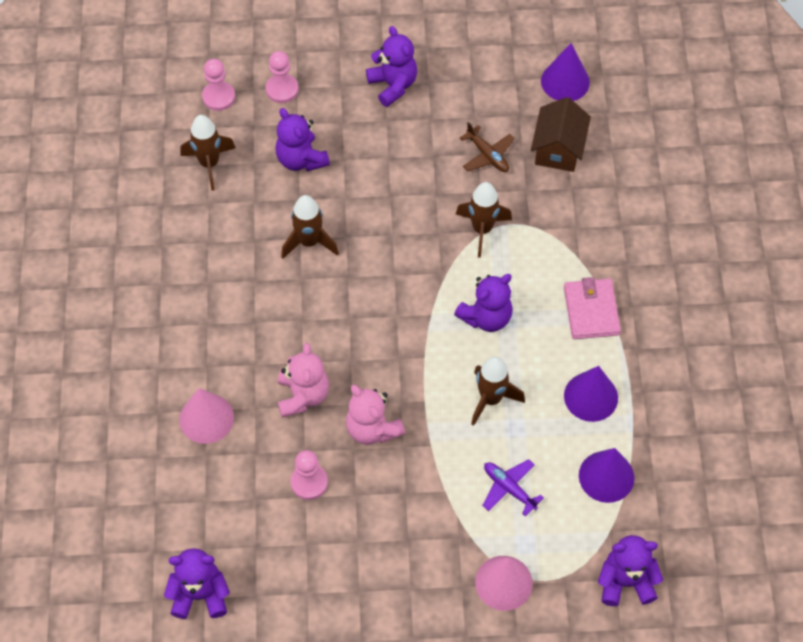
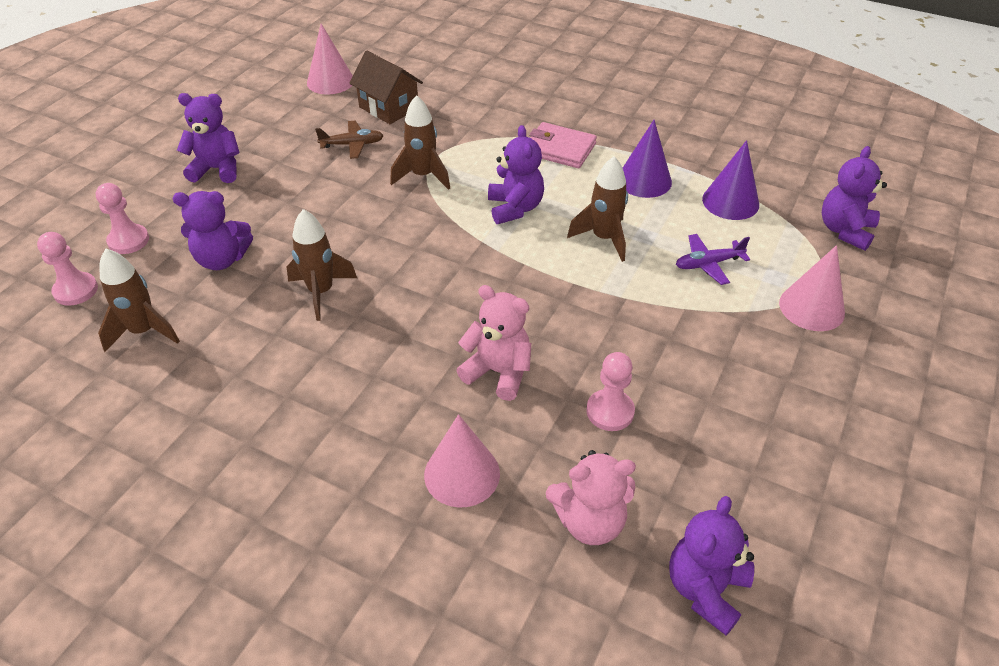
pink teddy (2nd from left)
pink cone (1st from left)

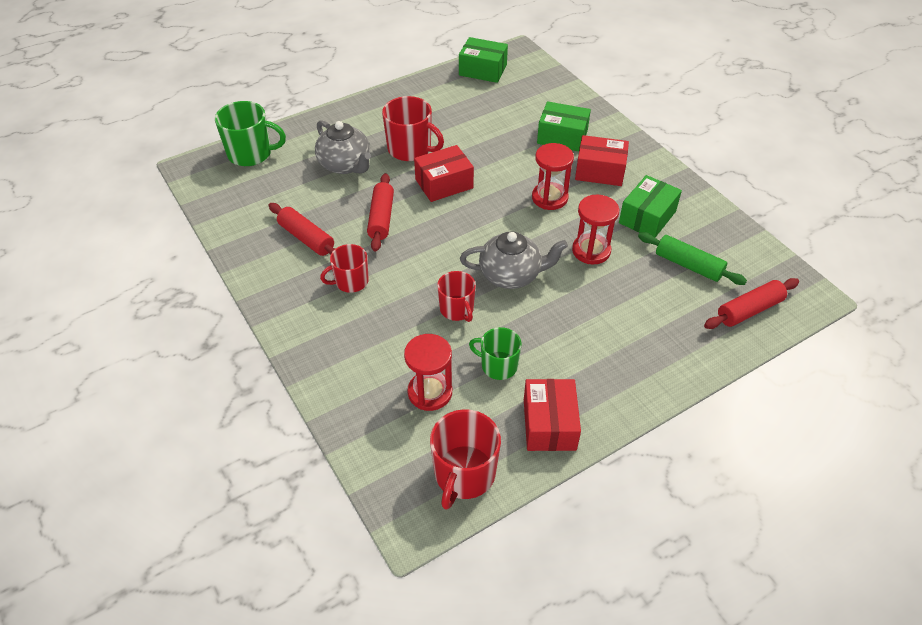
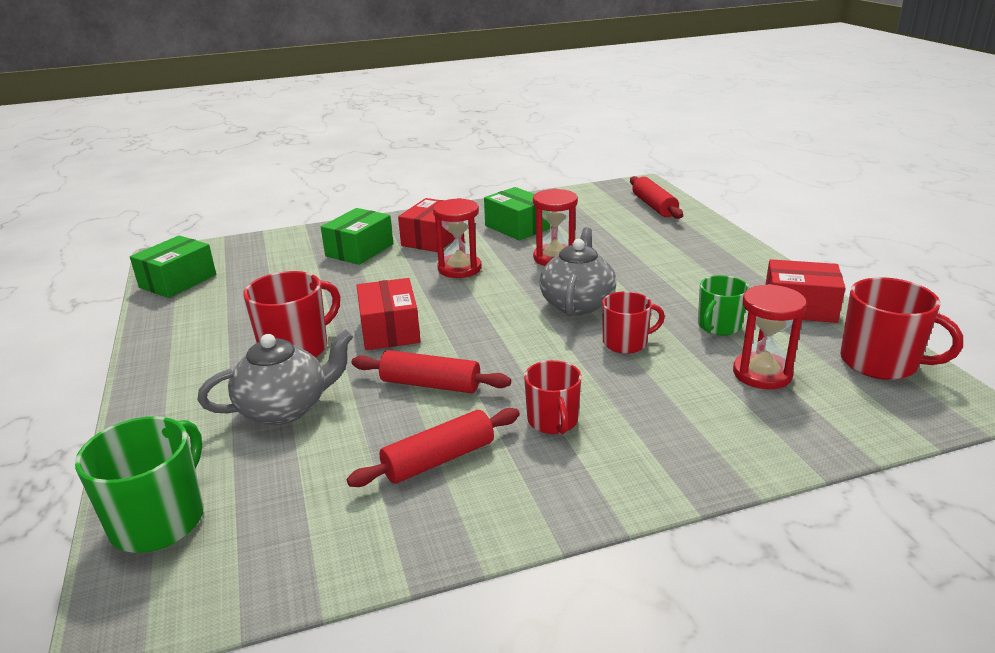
leaf-green pastry roller

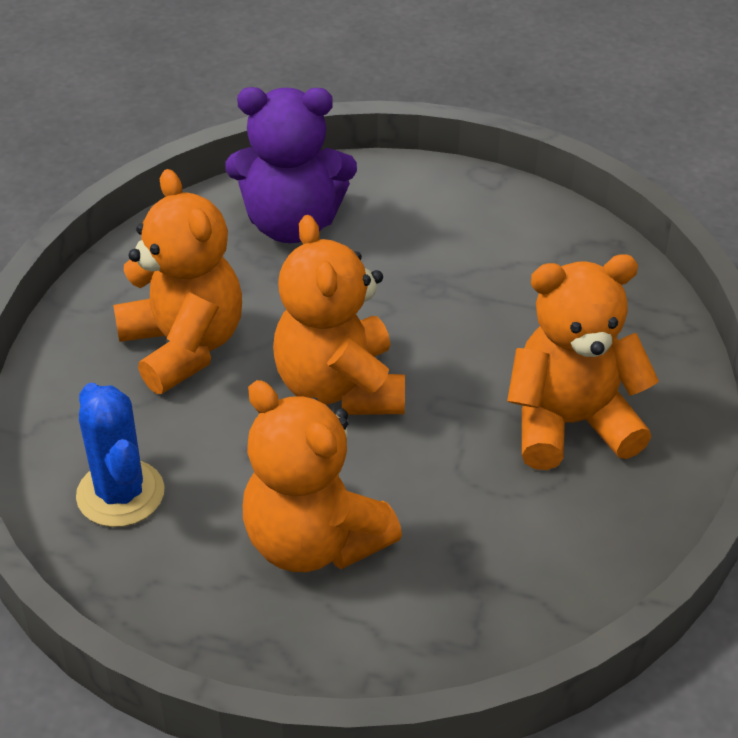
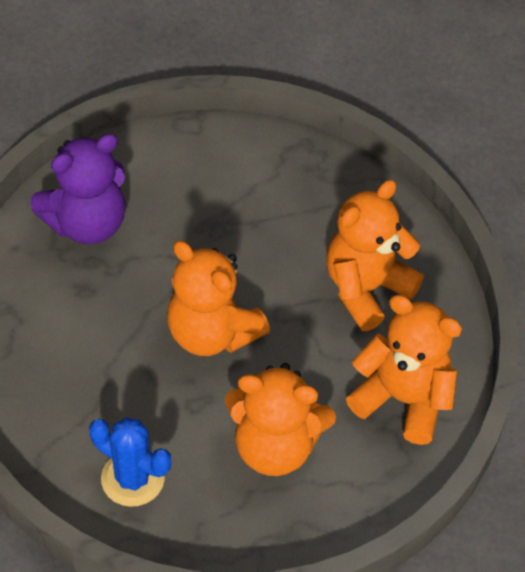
orange-coloured teddy (4th from left)

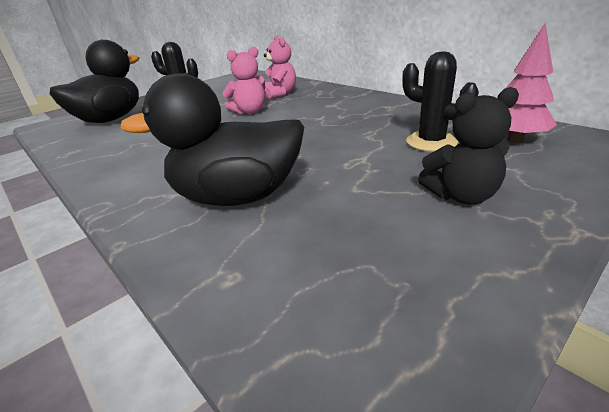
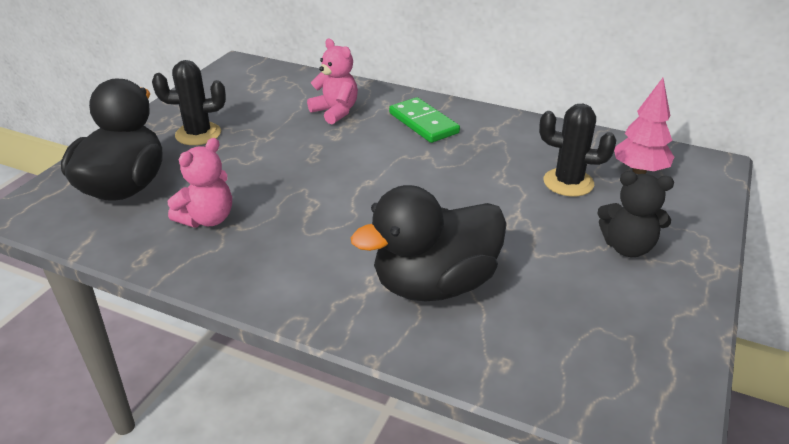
leaf-green domino piece
pink teddy (1st from left)
ebony teddy

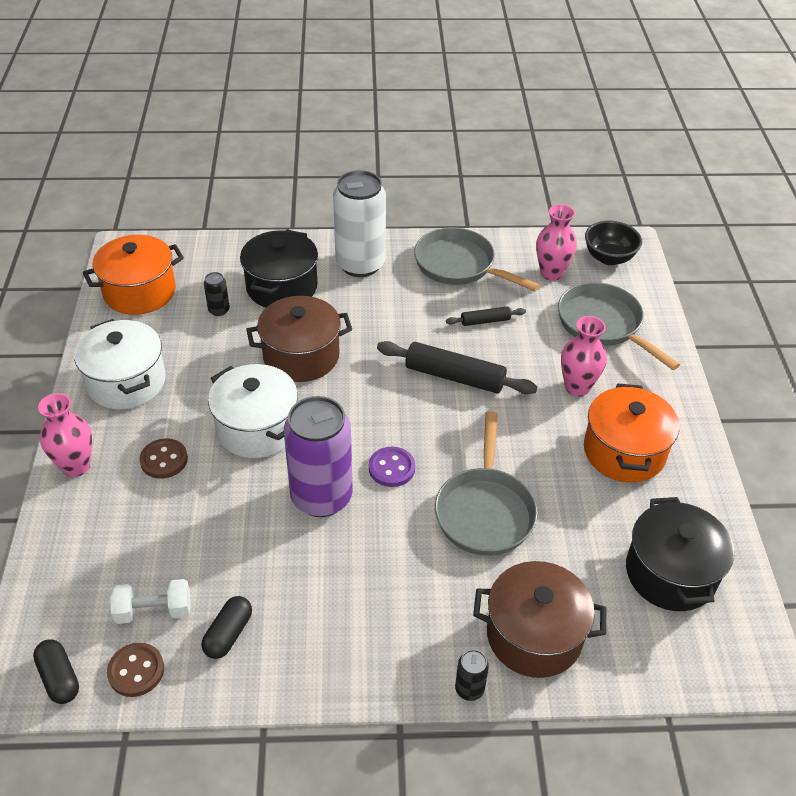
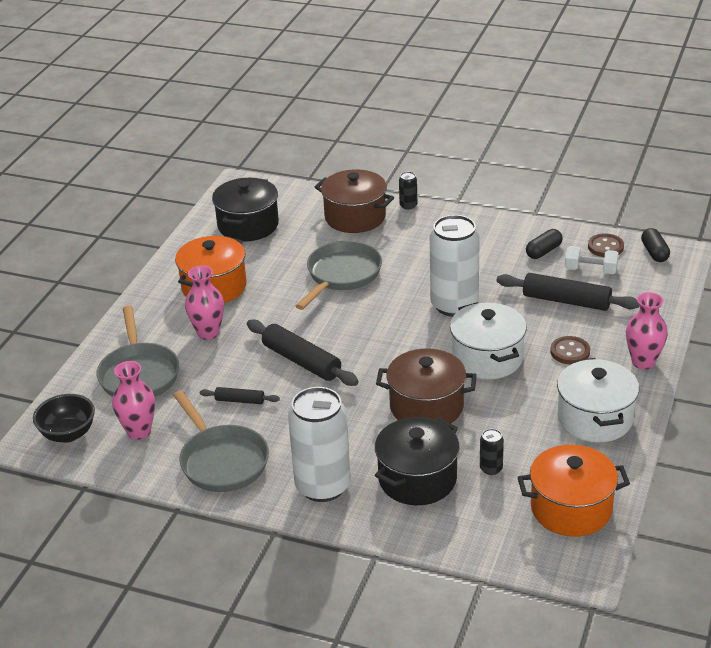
violet sewing button
ebony pastry roller (3rd from left)
pure white can (2nd from left)

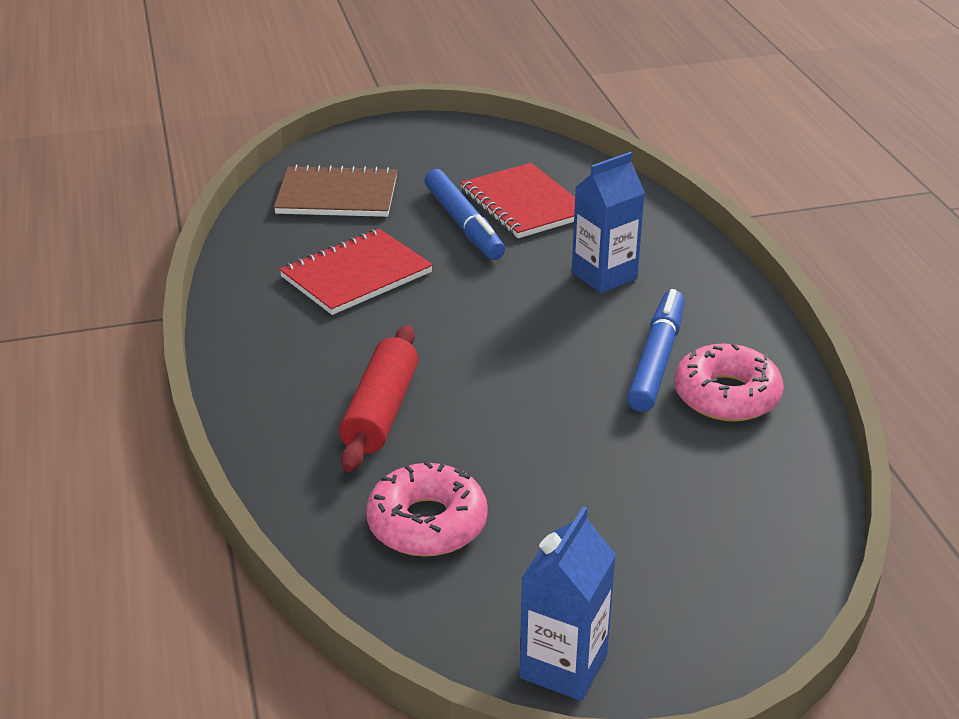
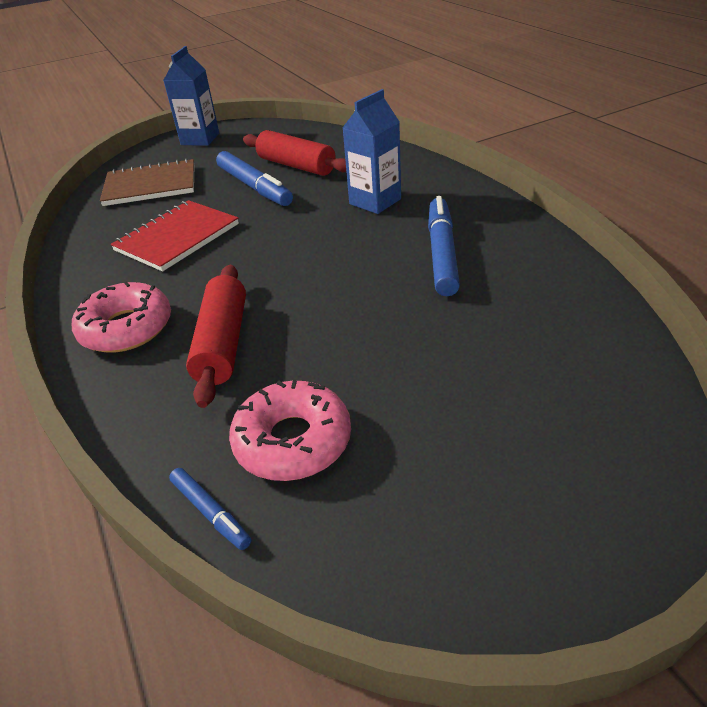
cobalt marker pen (1st from left)
cobalt juice carton (1st from left)
pink donut (1st from left)
scarlet pastry roller (2nd from left)

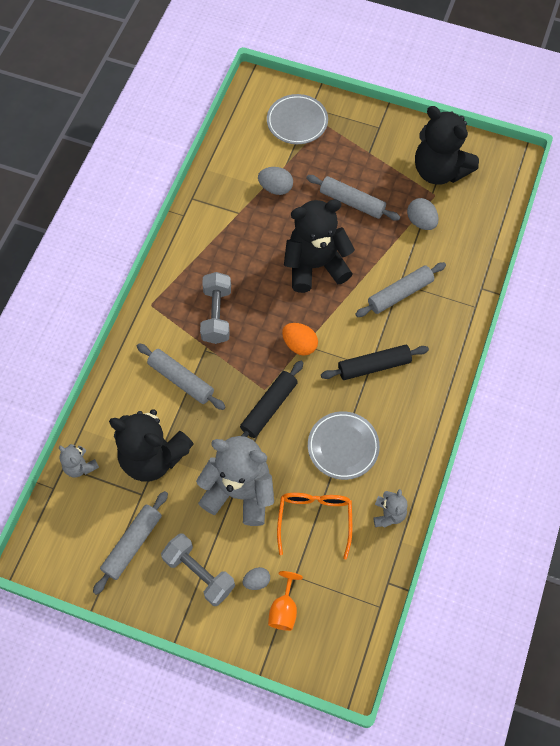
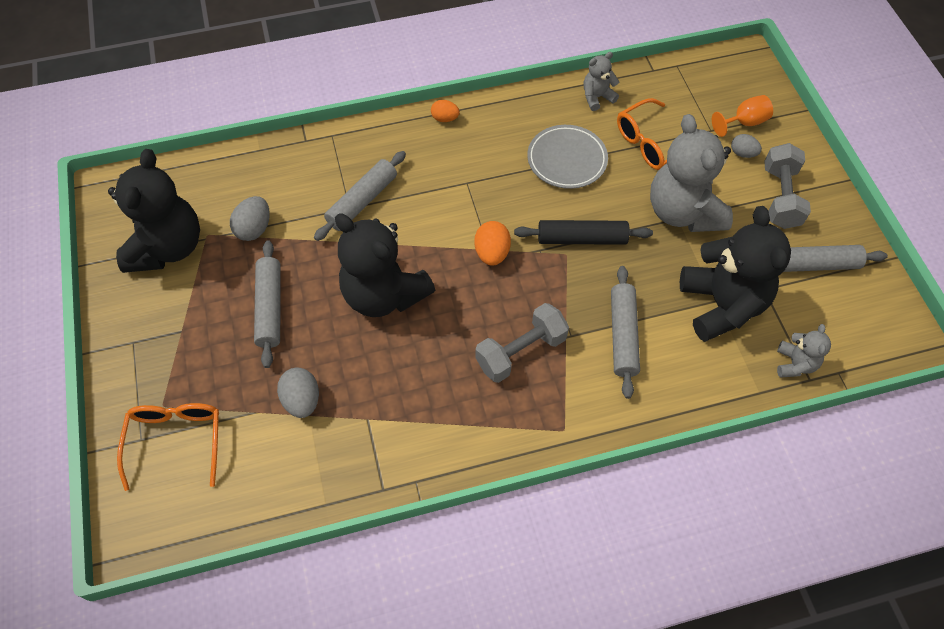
ebony pastry roller (2nd from left in the first image)
orange-coloured toy egg (1st from left)
orange-coloured glasses (1st from left)
ash-grey pastry roller (2nd from left)

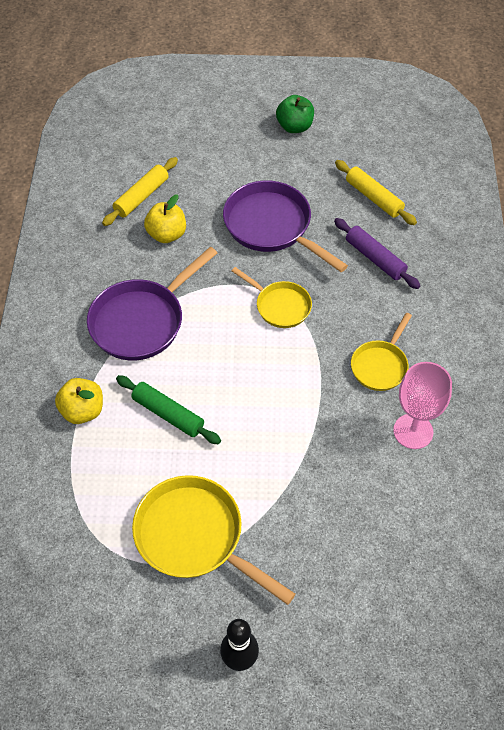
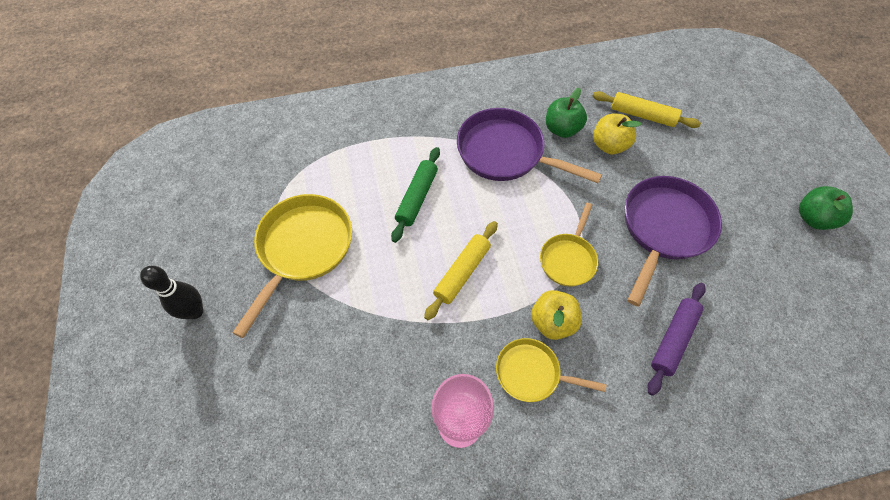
leaf-green apple (1st from left)
bright yellow apple (1st from left)
bright yellow pastry roller (1st from left)

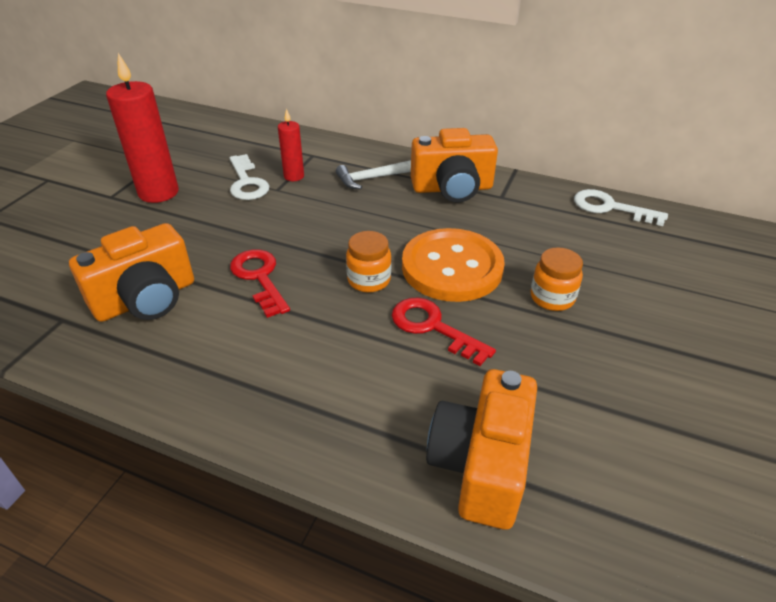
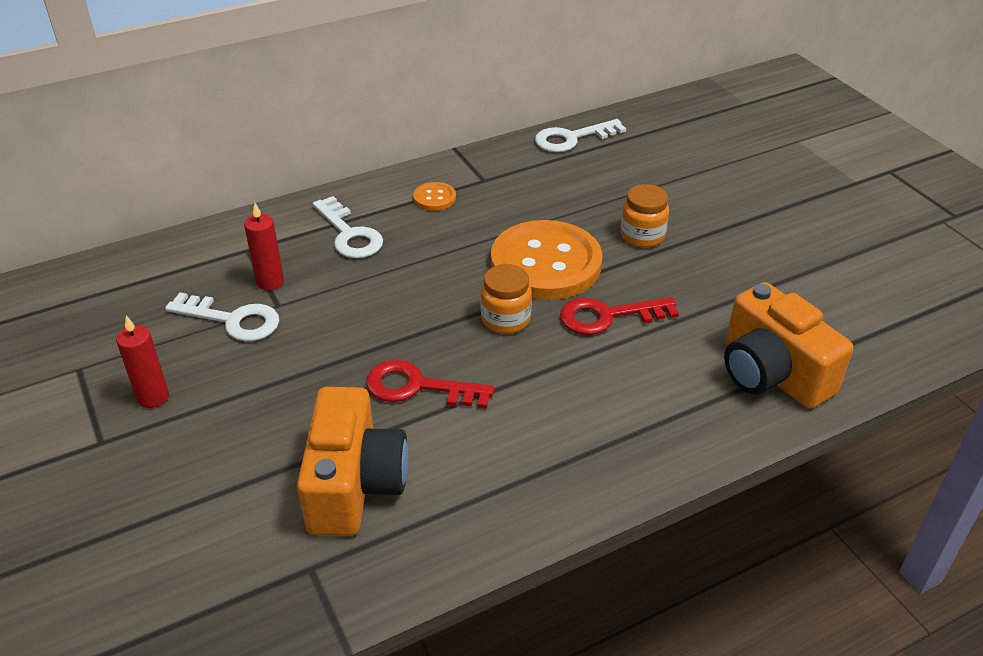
pure white latchkey (2nd from left)
orange-coloured sewing button (1st from left)
scarlet wax candle (1st from left)

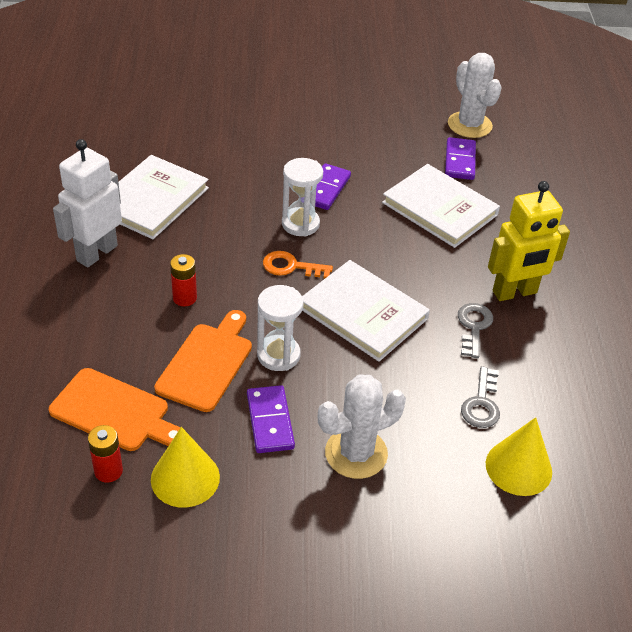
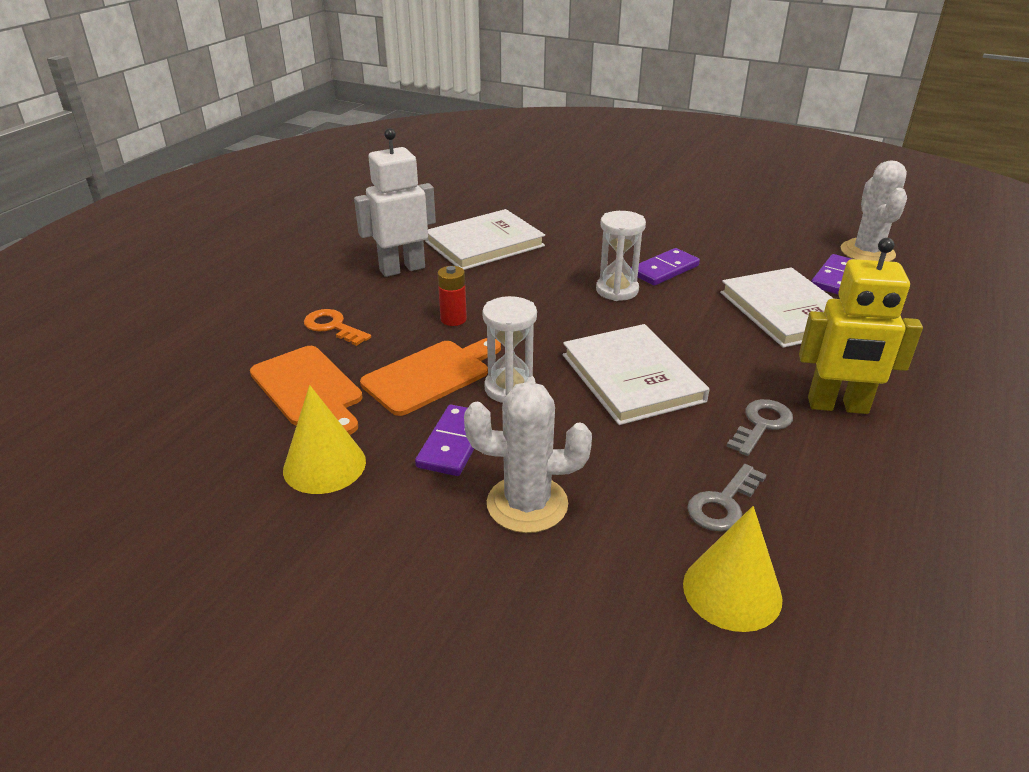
scarlet battery (1st from left in the first image)
orange-coloured latchkey

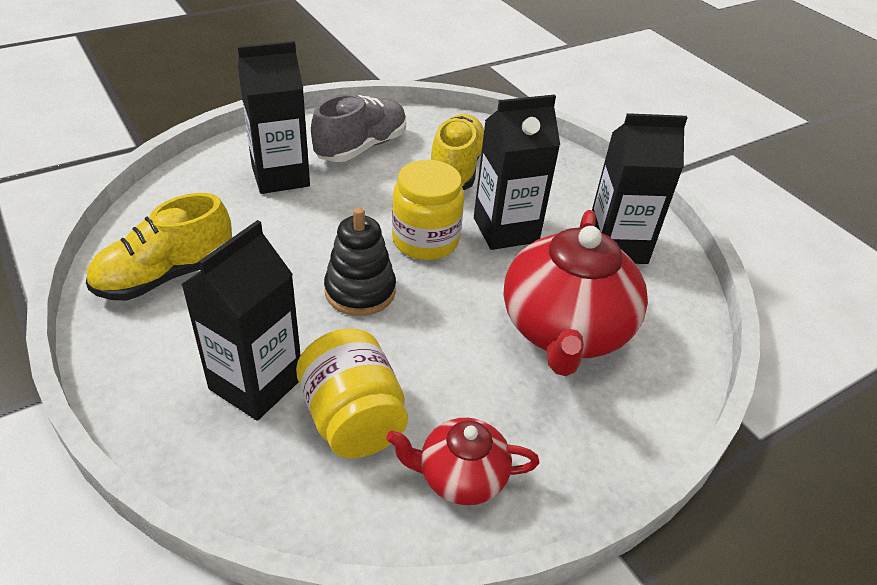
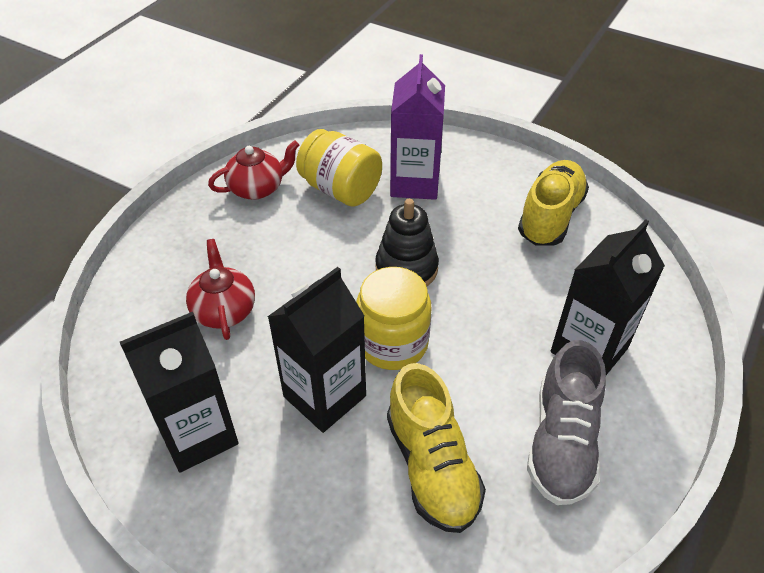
violet juice carton
scarlet teapot (1st from left)

